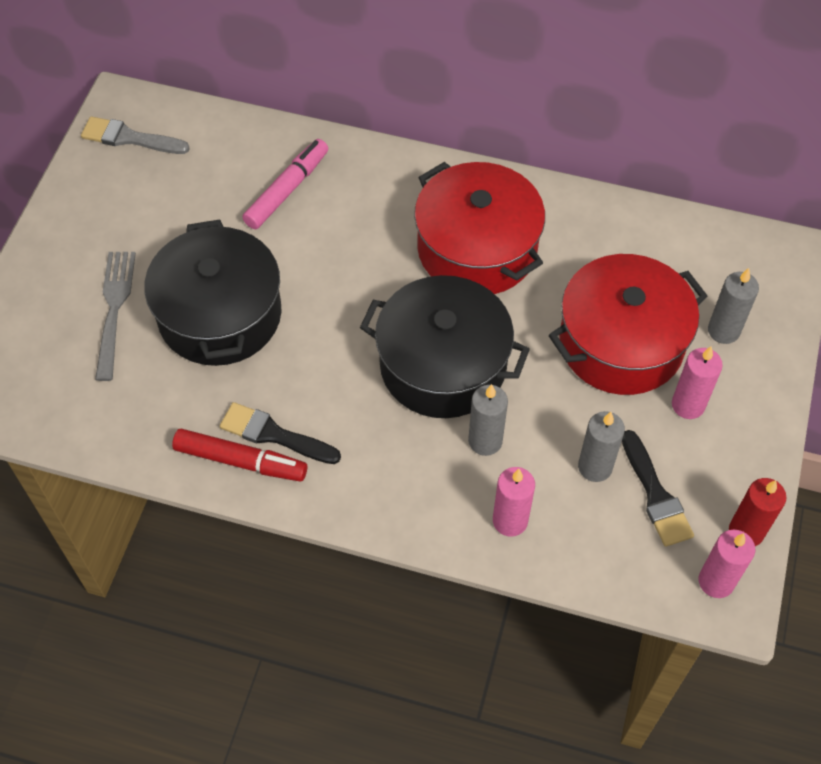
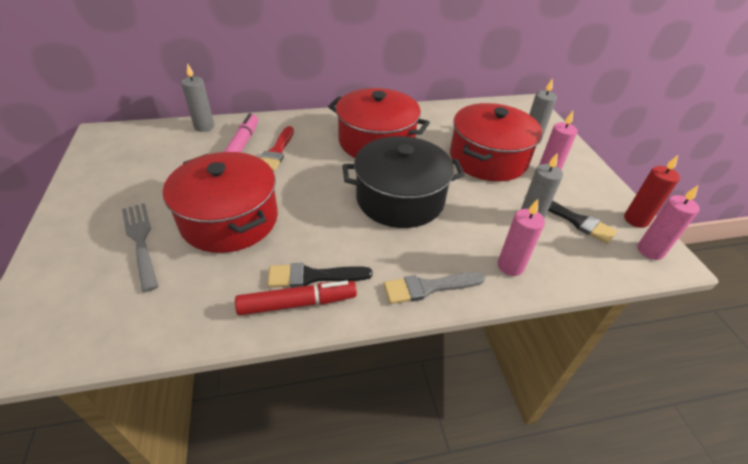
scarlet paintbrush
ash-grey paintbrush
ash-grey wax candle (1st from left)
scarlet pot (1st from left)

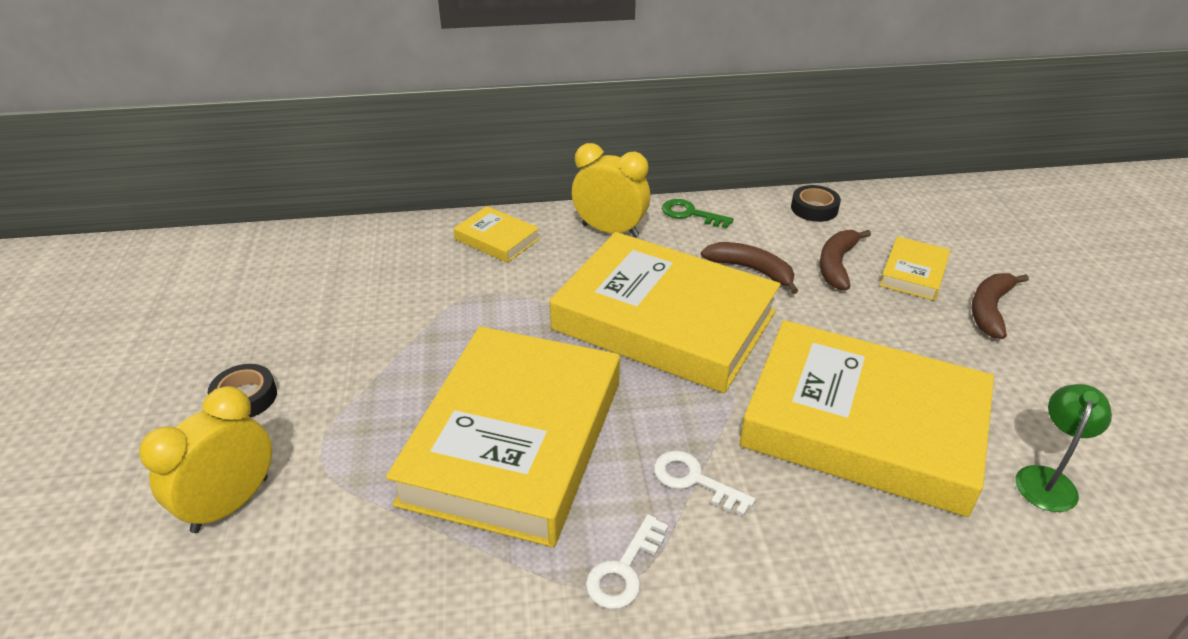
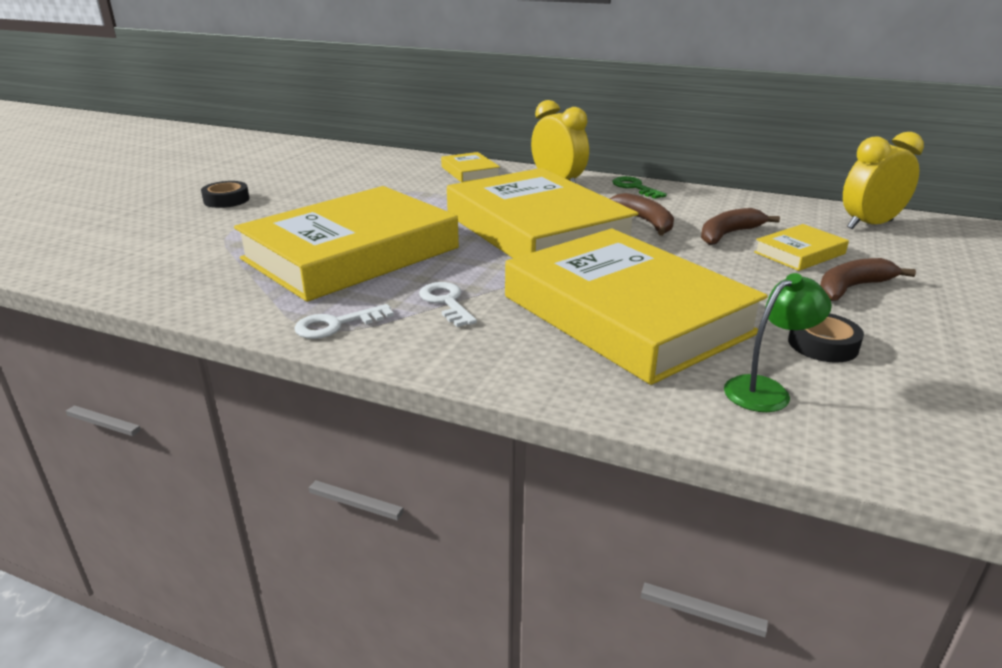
bright yellow alarm clock (2nd from left)
ebony sticky tape (2nd from left)

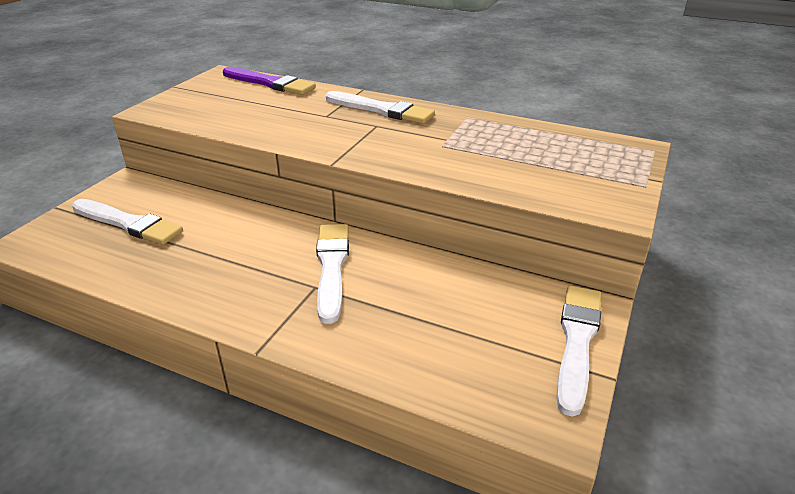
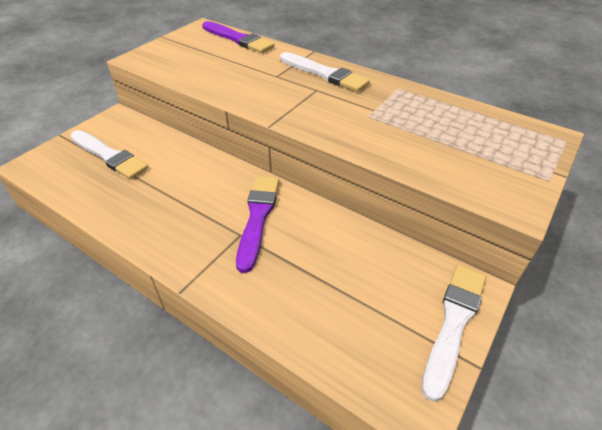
violet paintbrush (2nd from left)

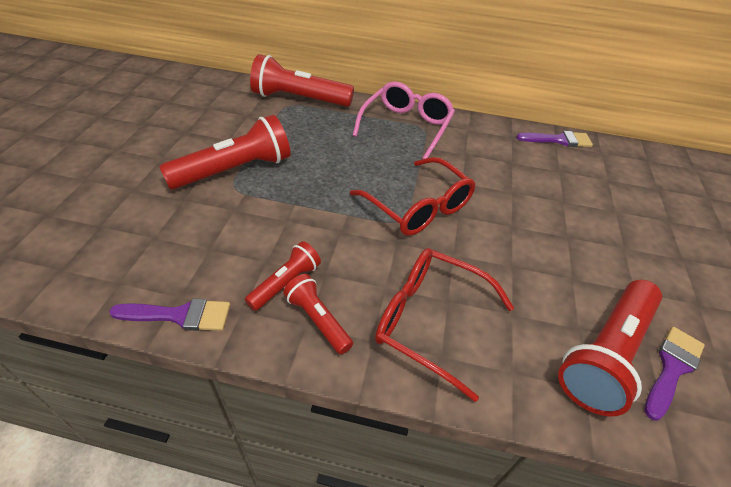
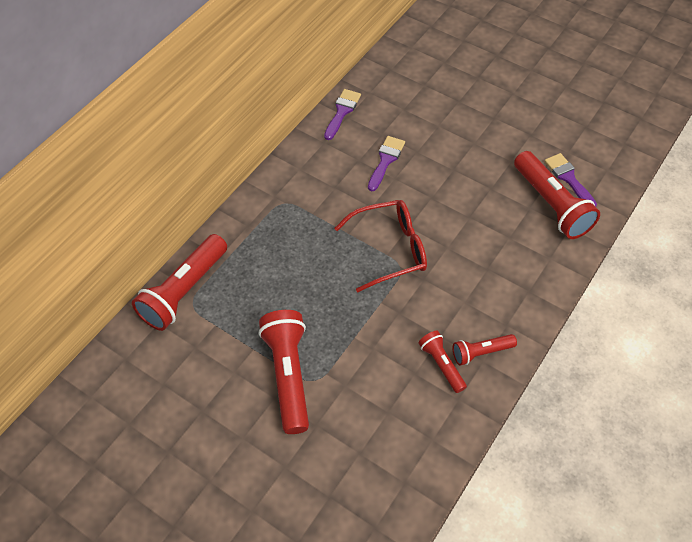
pink glasses
scarlet glasses (2nd from left in the first image)
violet paintbrush (2nd from left)

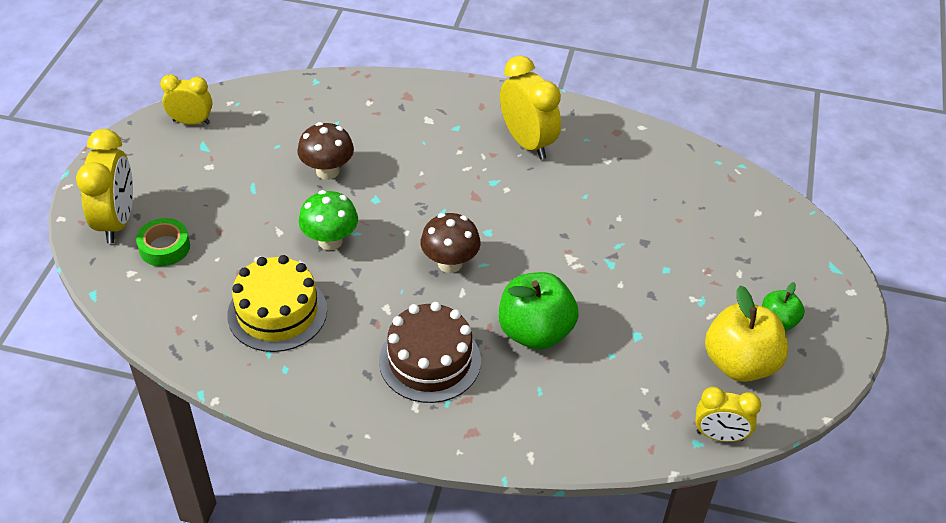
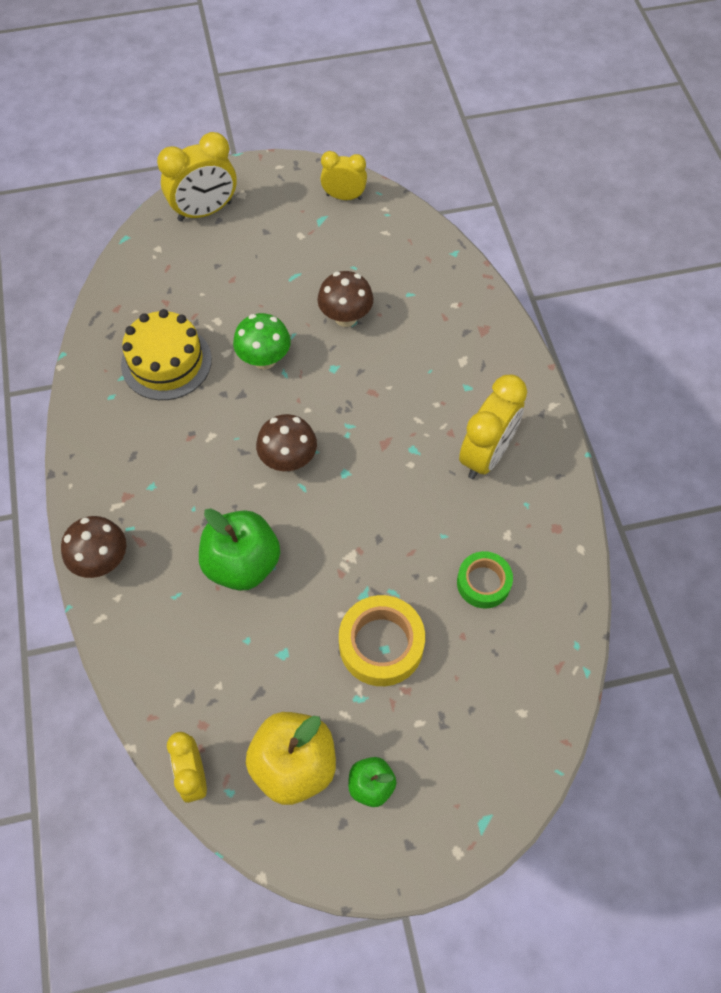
brown layer cake
brown mushroom (1st from left)
bright yellow sticky tape
leaf-green sticky tape
bright yellow alarm clock (3rd from left)

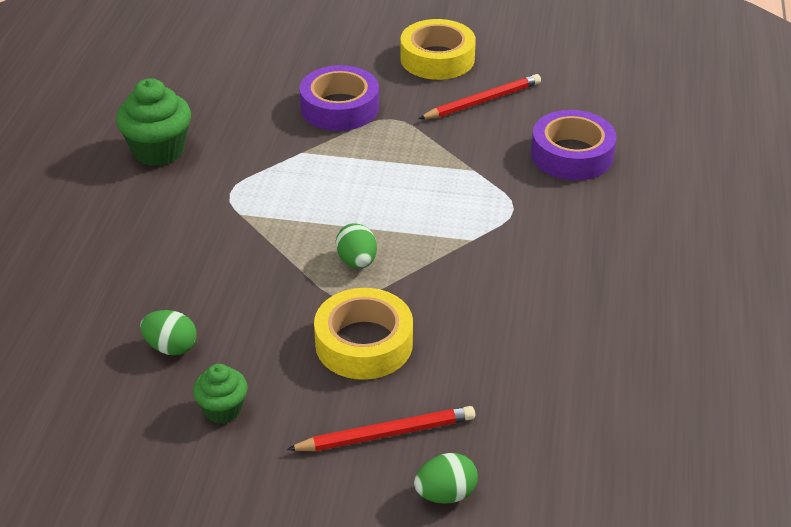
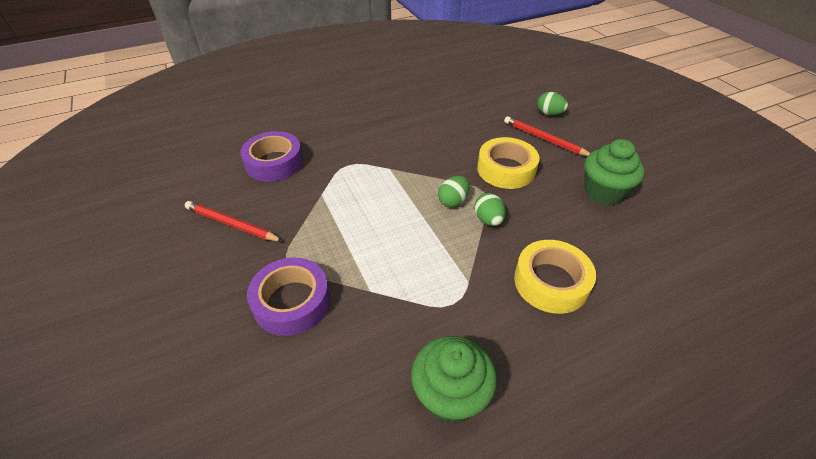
leaf-green toy egg (2nd from left)
bright yellow sticky tape (2nd from left)
leaf-green cupcake (2nd from left)

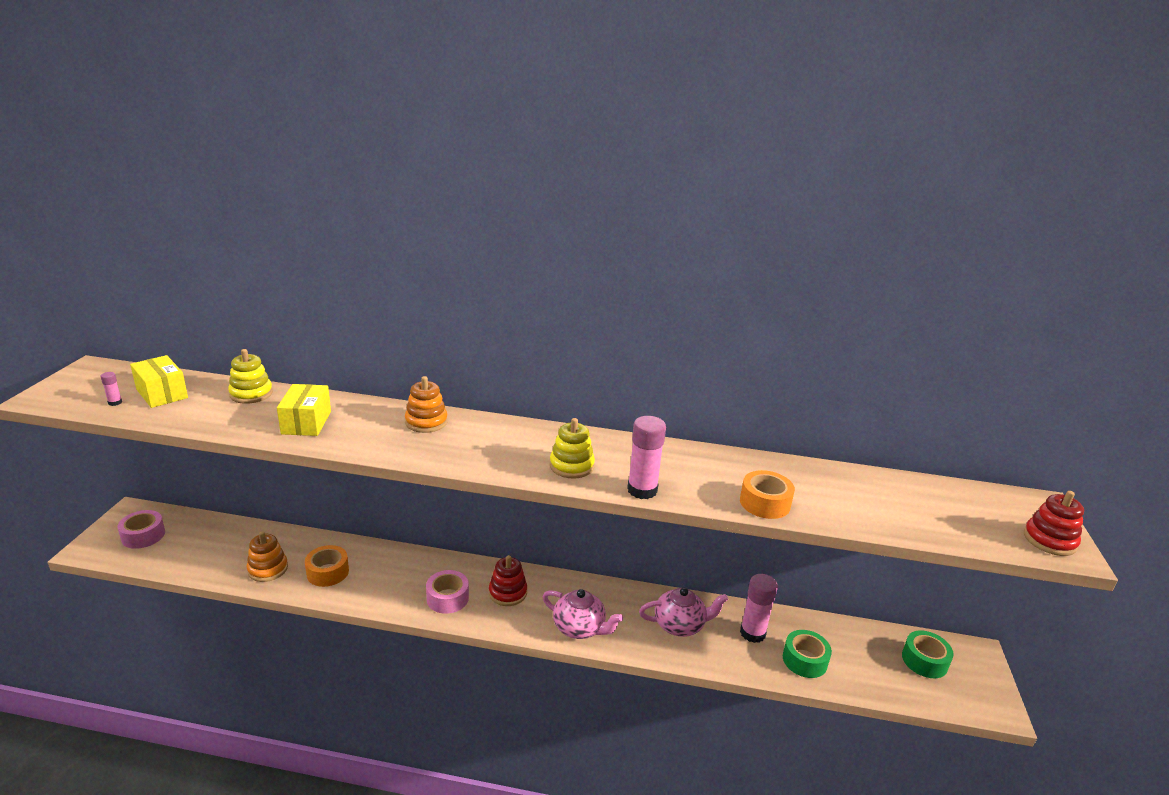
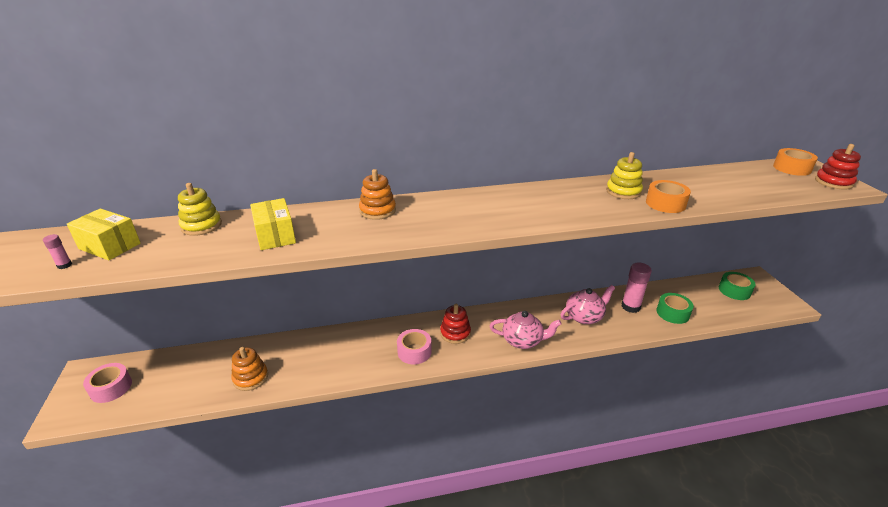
pink glue stick (2nd from left in the first image)
orange-coloured sticky tape (2nd from left)
bright yellow ring stacker (2nd from left)

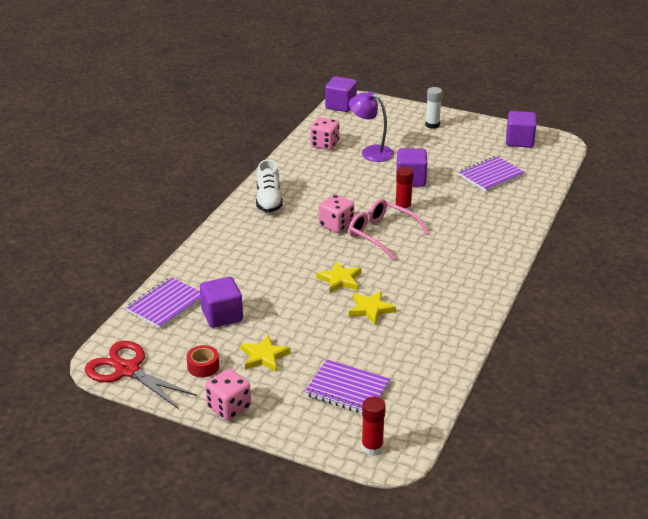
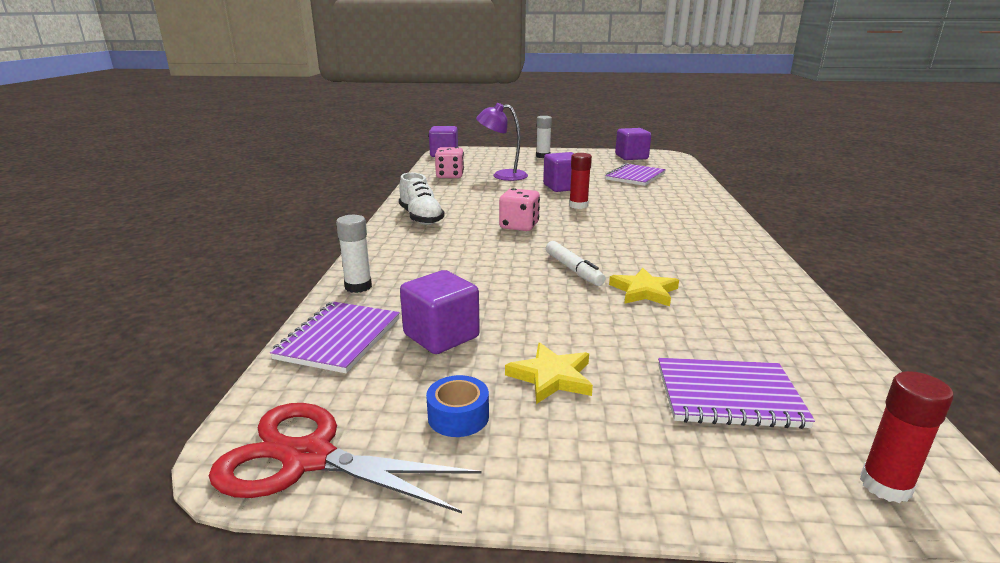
pink game die (1st from left in the first image)
pink glasses
pure white glue stick (1st from left)
pure white marker pen
cobalt sticky tape

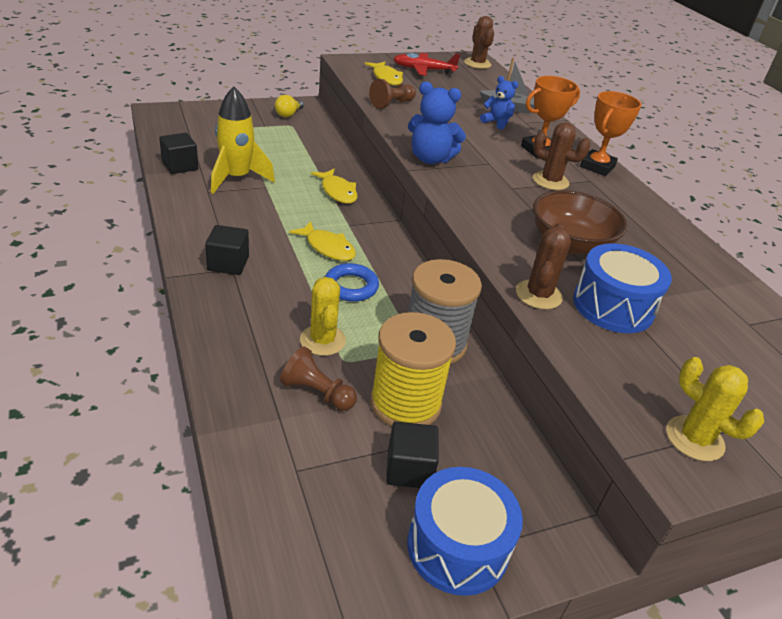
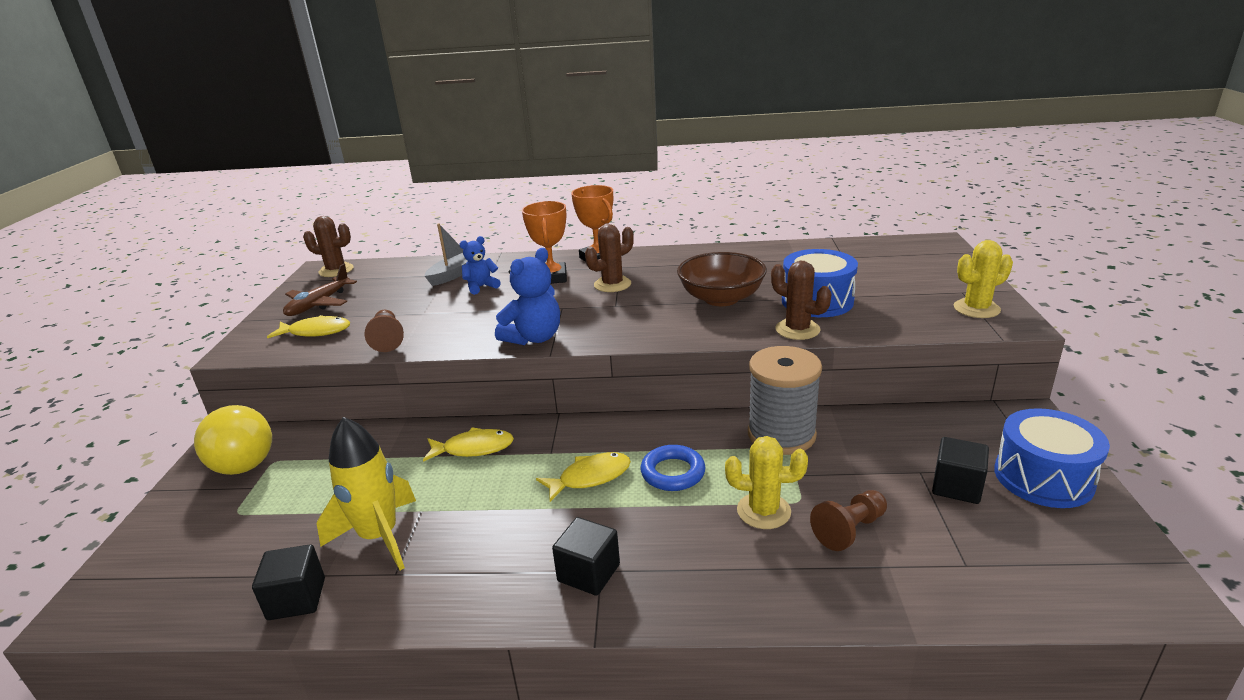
bright yellow spool
brown plane
bright yellow bulb

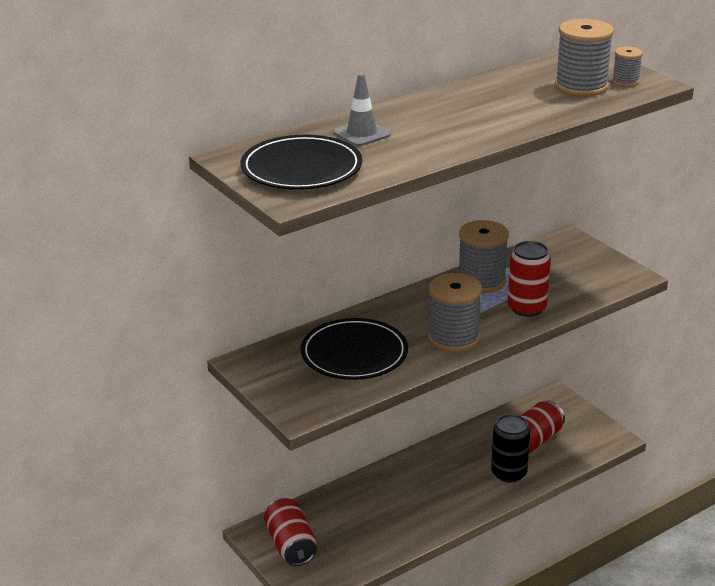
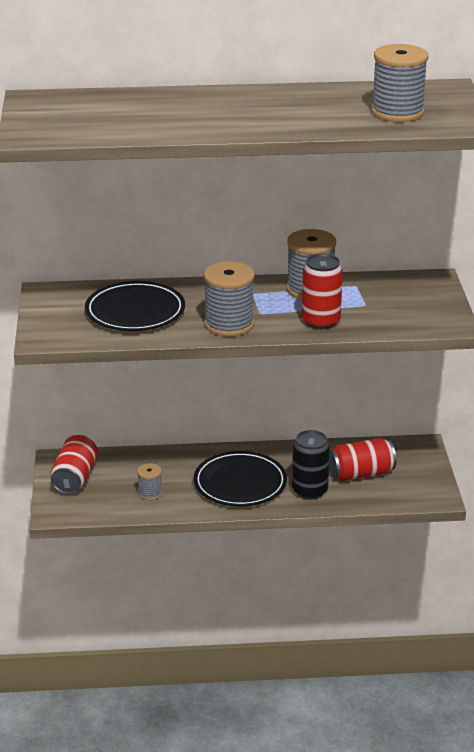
ash-grey road cone
ebony plate (2nd from left)
ash-grey spool (1st from left)

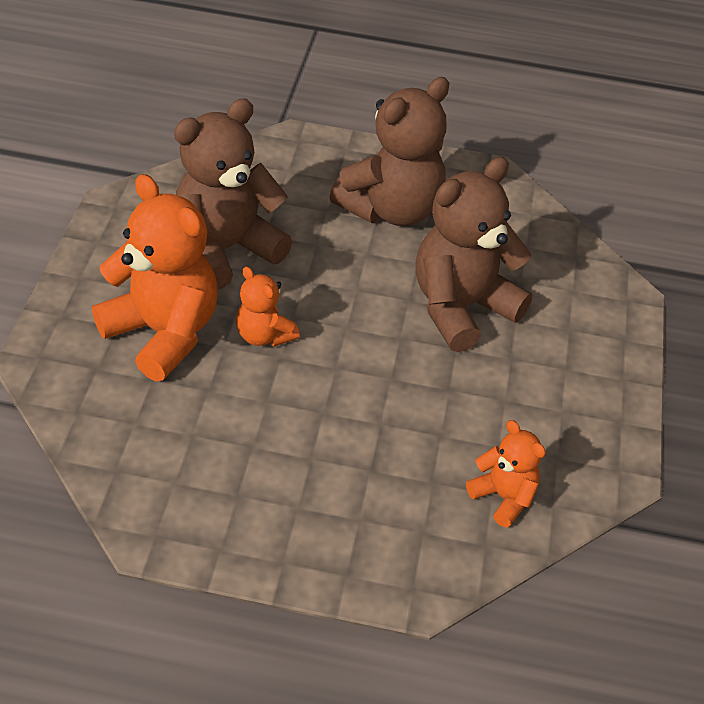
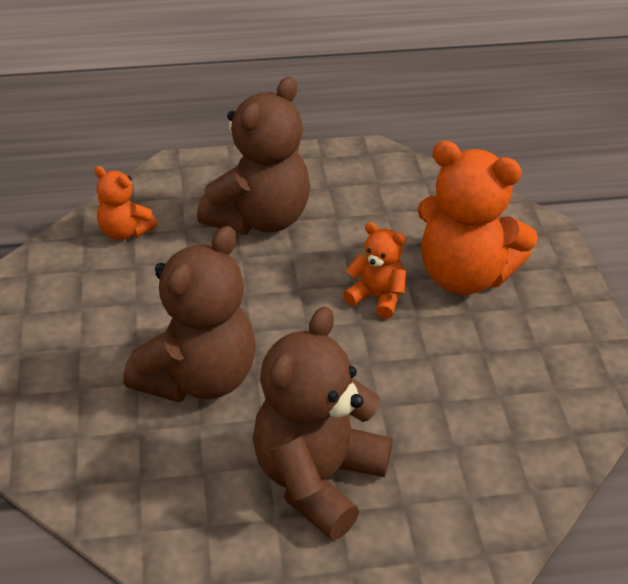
brown teddy (2nd from left)

